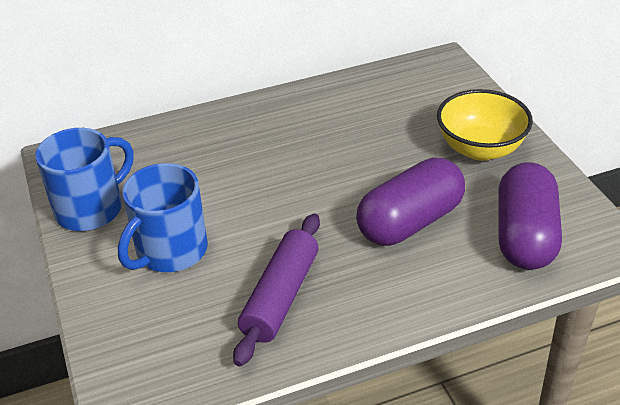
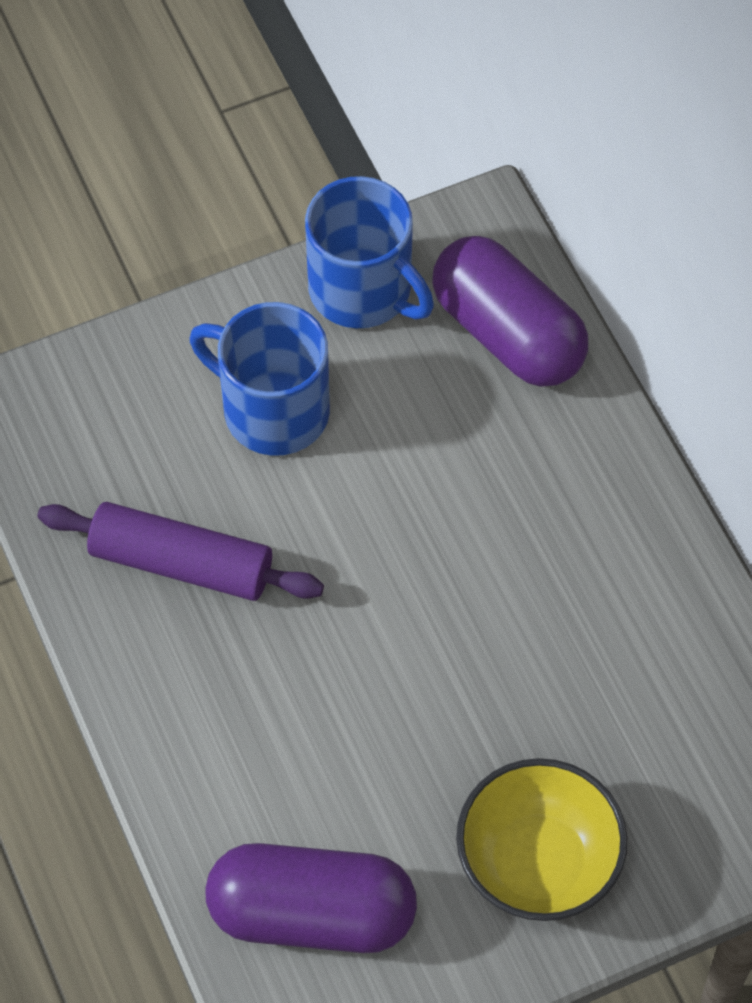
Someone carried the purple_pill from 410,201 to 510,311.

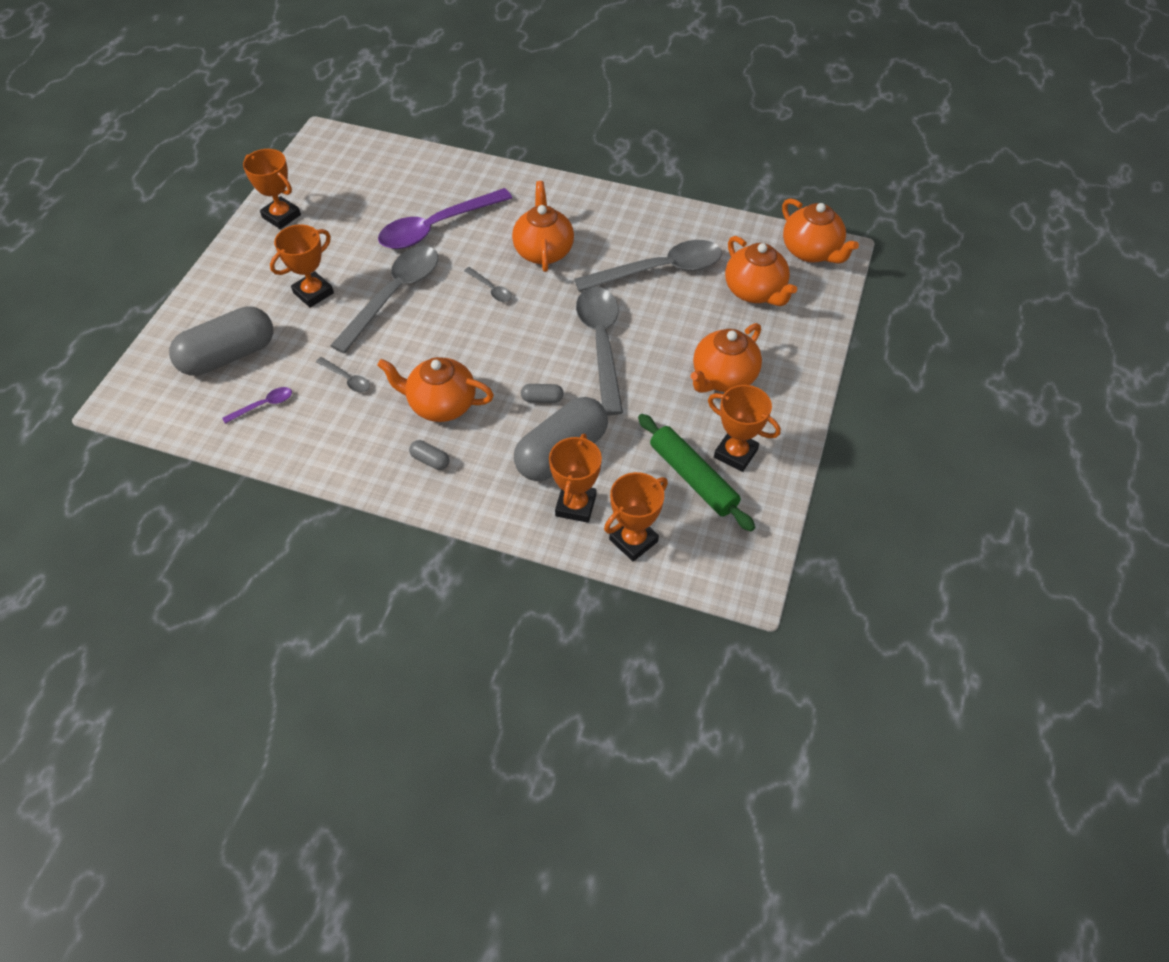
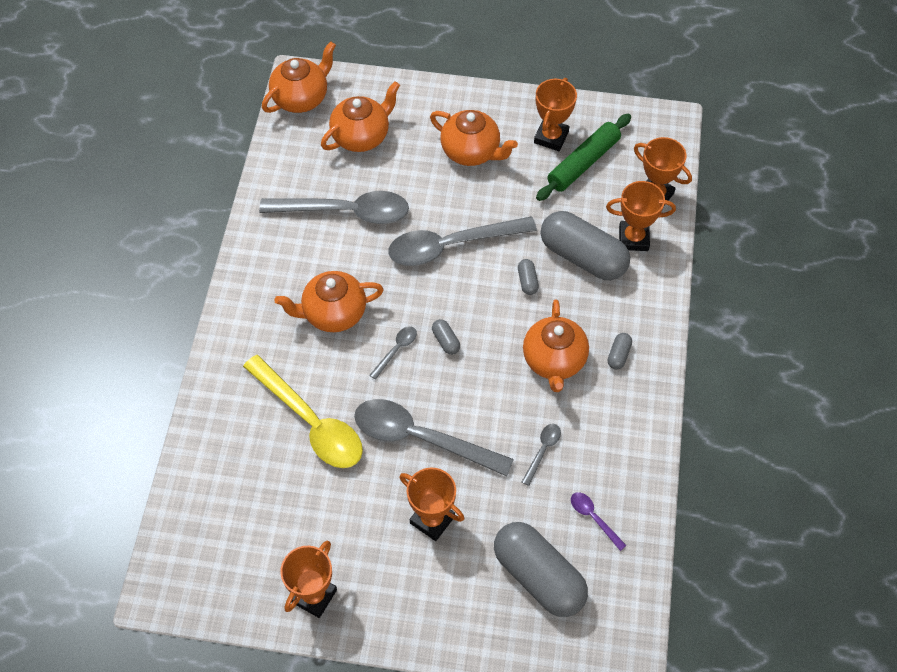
Someone repainted the purple_tablespoon at 445,218, which became the bright_yellow_tablespoon at 303,411. Someone rotated the gray_tablespoon at 648,266 by 120 degrees clockwise. Someone put down the gray_pill at 446,337.

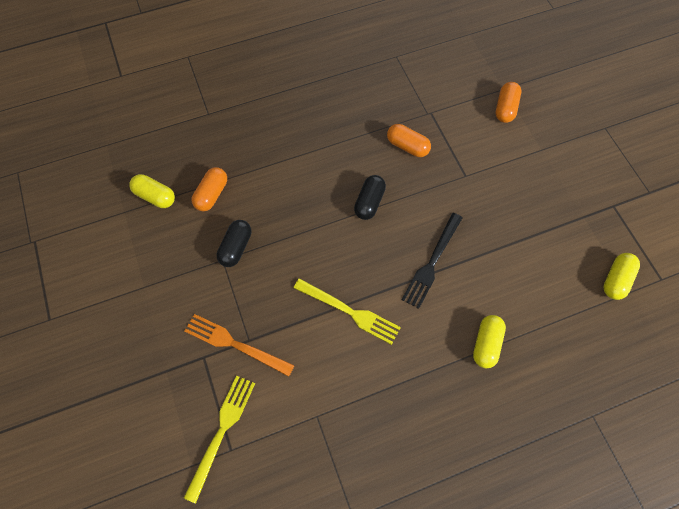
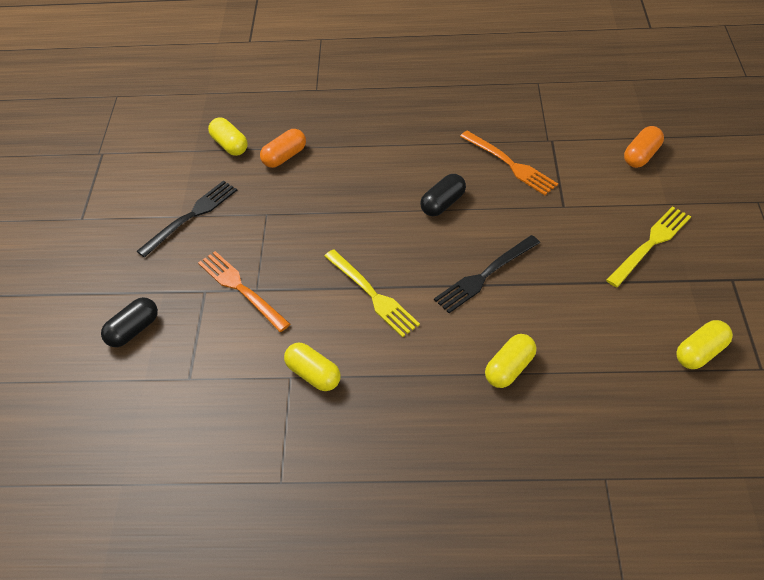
Someone swapped the bright_orange_pill at 409,140 for the bright_orange_table_fork at 509,163. Someone carried the jet-black_pill from 234,243 to 129,322. Someone carried the bright_yellow_table_fork from 219,439 to 648,246. Someone put down the jet-black_table_fork at 187,219. Someone put down the bright_yellow_pill at 312,367.

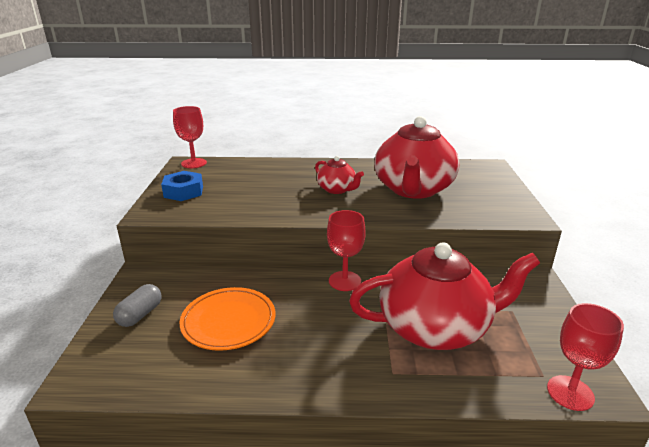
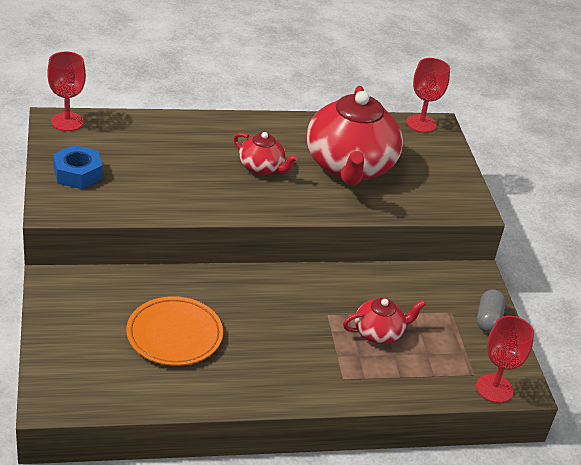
Someone carried the scarlet_goblet from 346,250 to 428,95. Someone scaled the scarlet_china_teapot at 444,296 by 0.48. Someone carried the gray_pill from 137,305 to 491,311.

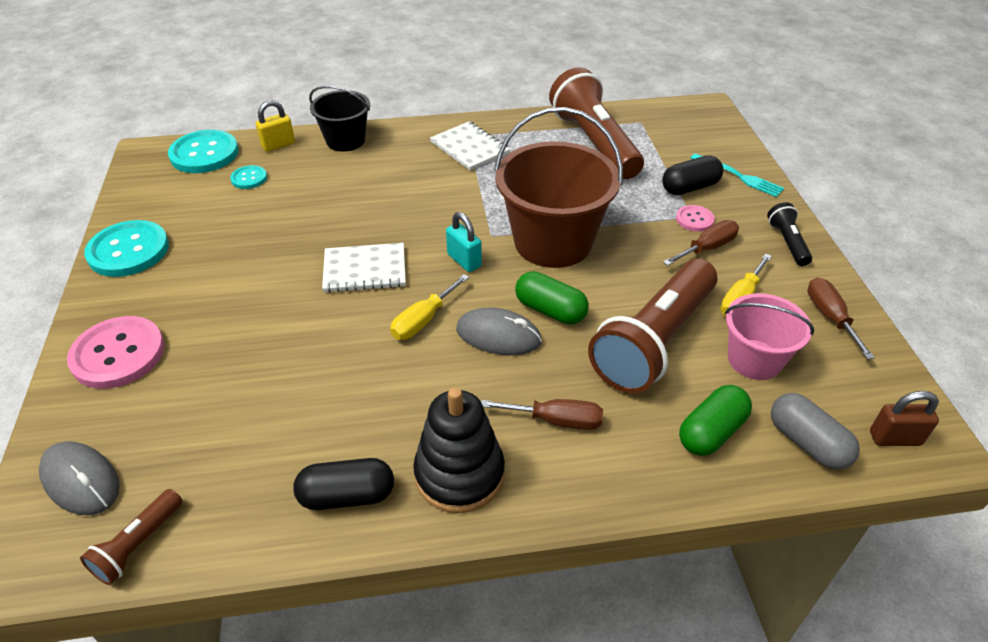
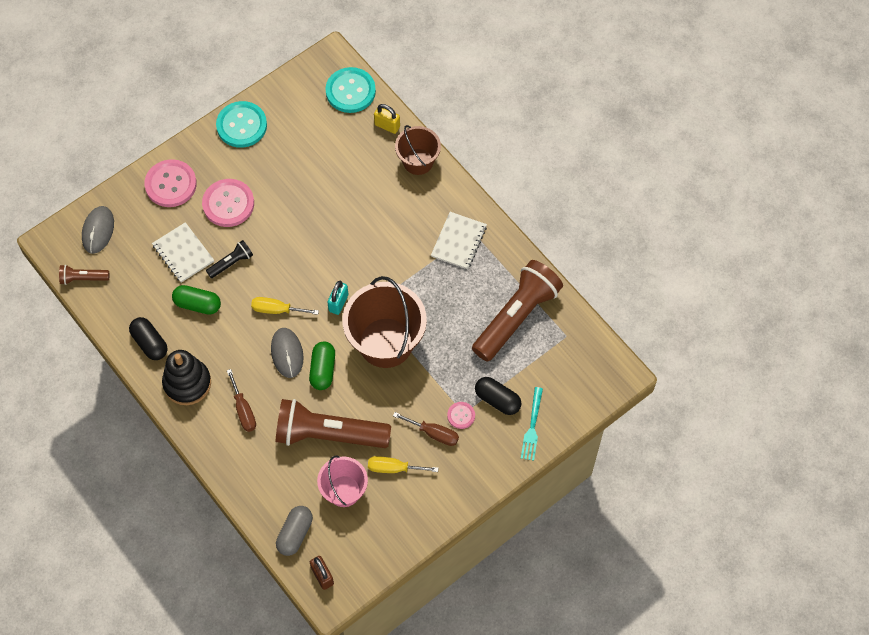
Someone repainted the jet-black_bucket at 339,119, which became the brown_bucket at 418,150. Someone took away the teal_shirt_button at 248,177. Someone carried the jet-black_flashlight from 789,234 to 229,259. Someone carried the snow-white_notebook from 364,268 to 183,252. Someone took away the brown_hand_screwdriver at 841,319. Someone carried the leaf-green_pill from 715,420 to 196,300. Someone put down the pink_shirt_button at 228,203.

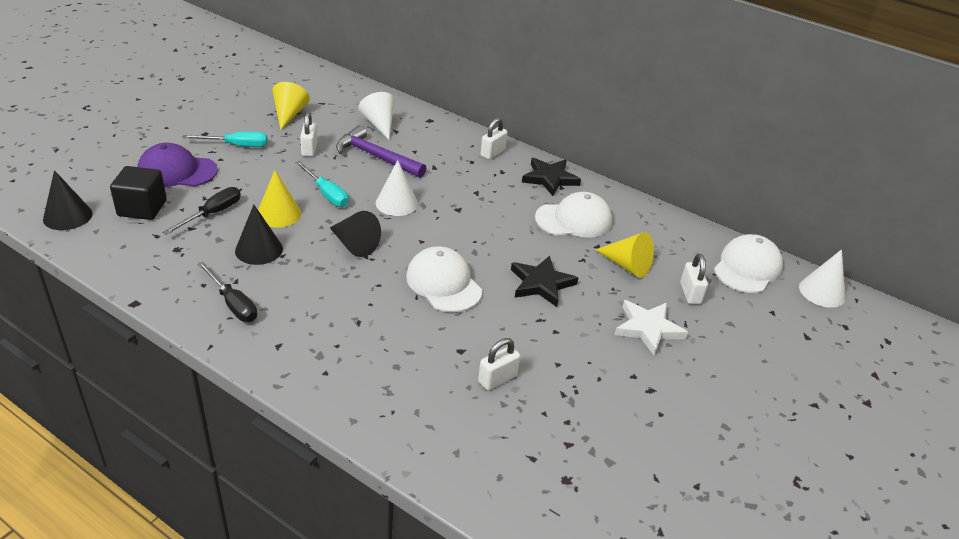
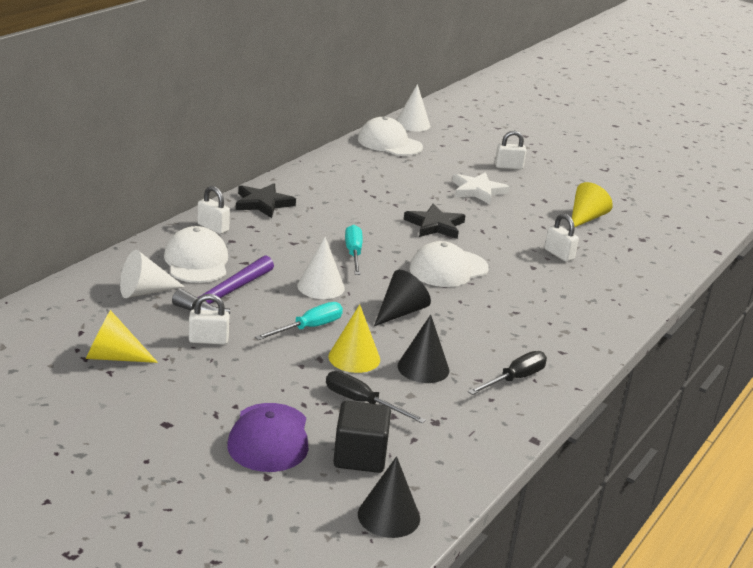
Someone carried the teal_hand_screwdriver from 225,139 to 354,250. Someone carried the snow-white_baseball_cap from 573,215 to 196,254. Someone carried the bright_yellow_solid_cone from 625,255 to 592,204. Someone carried the snow-white_padlock from 694,279 to 511,150.

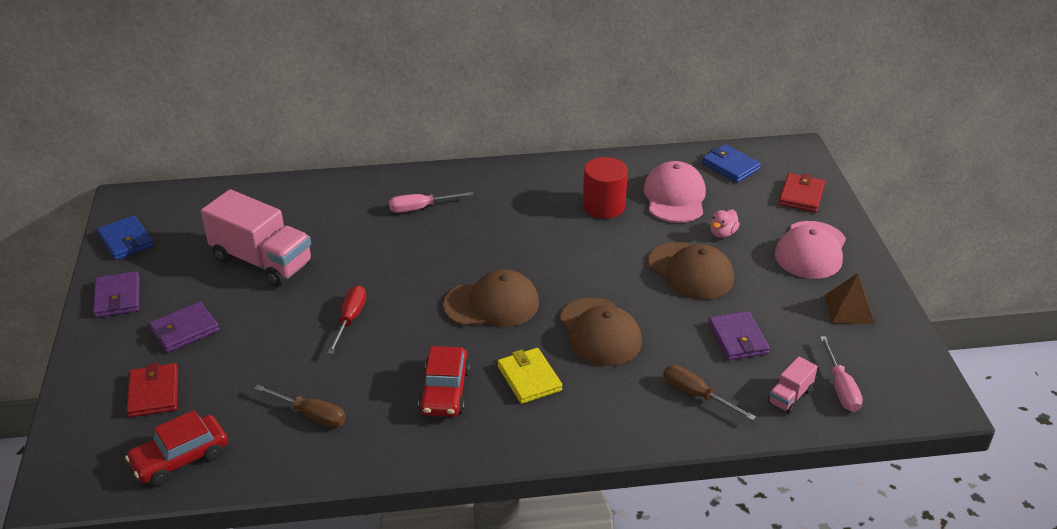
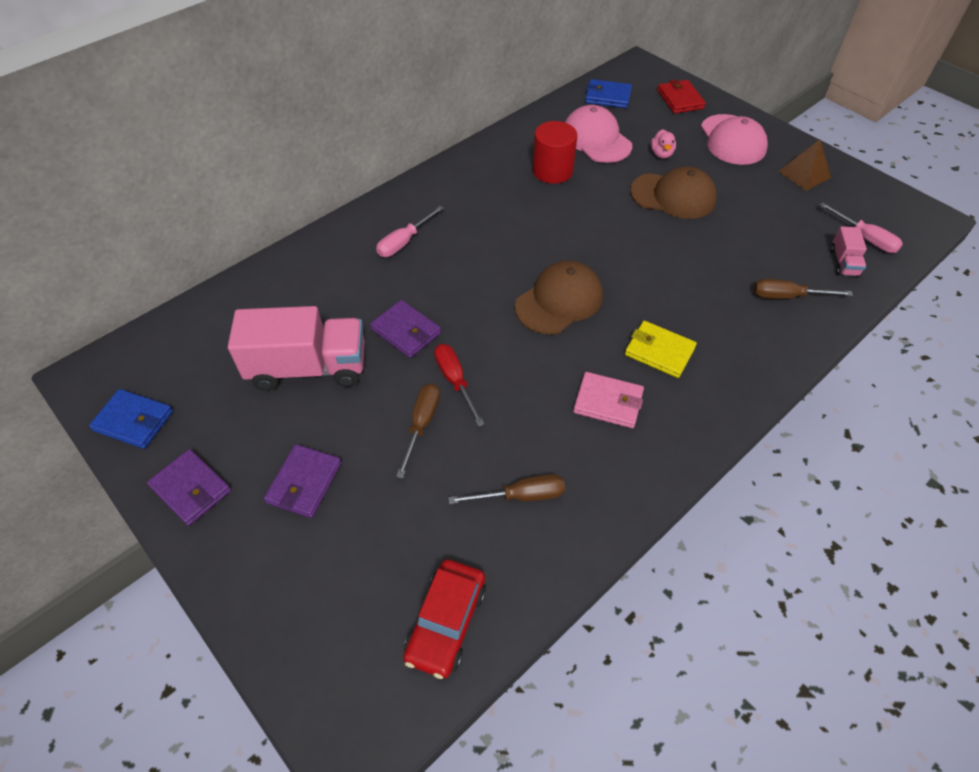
Someone took away the brown_baseball_cap at 600,332. Someone carried the purple_card_wallet from 739,336 to 405,329. Someone swapped the scarlet_toy_car at 444,381 for the pink_card_wallet at 608,400. Someone took away the scarlet_card_wallet at 152,390. Someone put down the brown_hand_screwdriver at 418,431.

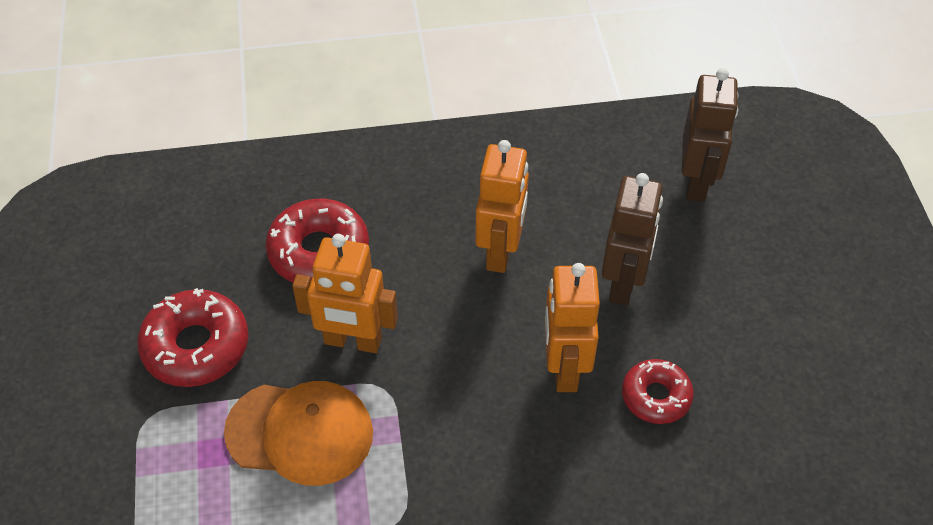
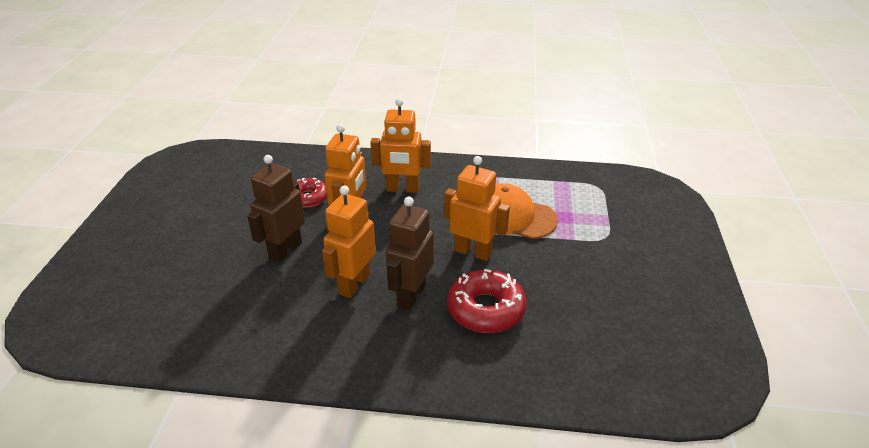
Someone carried the brown_toy_robot from 710,135 to 410,253. Someone took away the scarlet_doughnut at 192,337. Someone put down the bright_orange_toy_robot at 400,145.

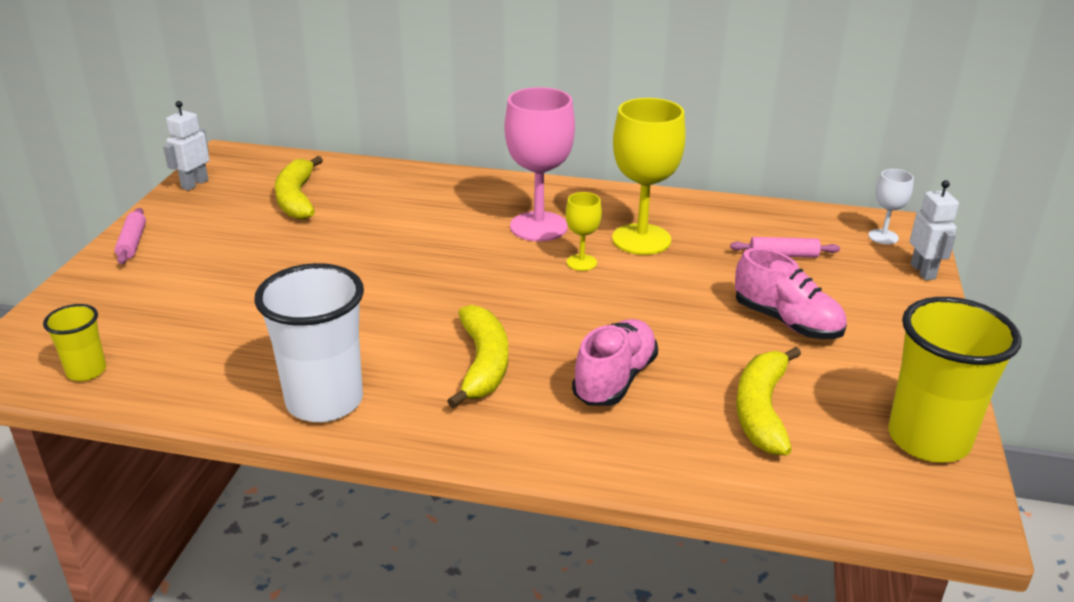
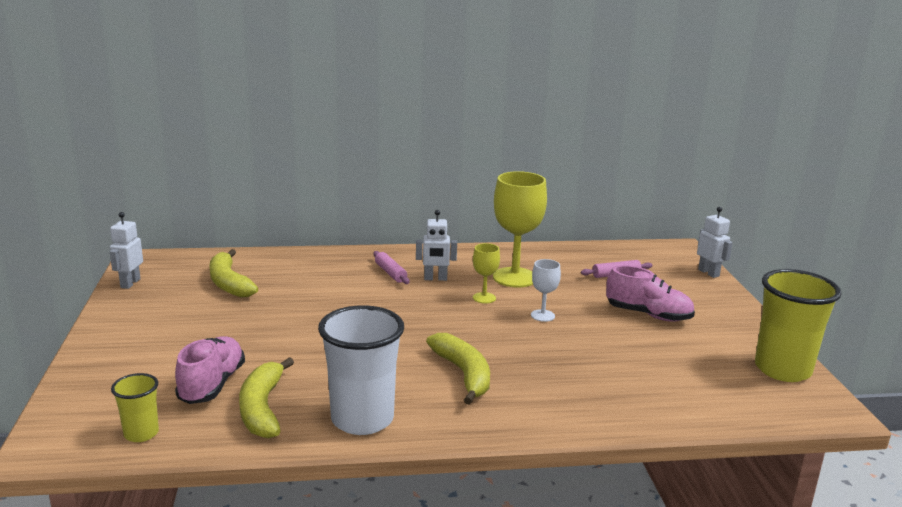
Someone swapped the pink_goblet at 540,164 for the snow-white_toy_robot at 436,245. Someone carried the snow-white_goblet from 891,206 to 546,290. Someone carried the pink_rolling_pin from 130,236 to 391,267. Someone carried the pink_sneaker from 615,362 to 210,370. Someone carried the bright_yellow_toy_banana from 768,401 to 266,398.

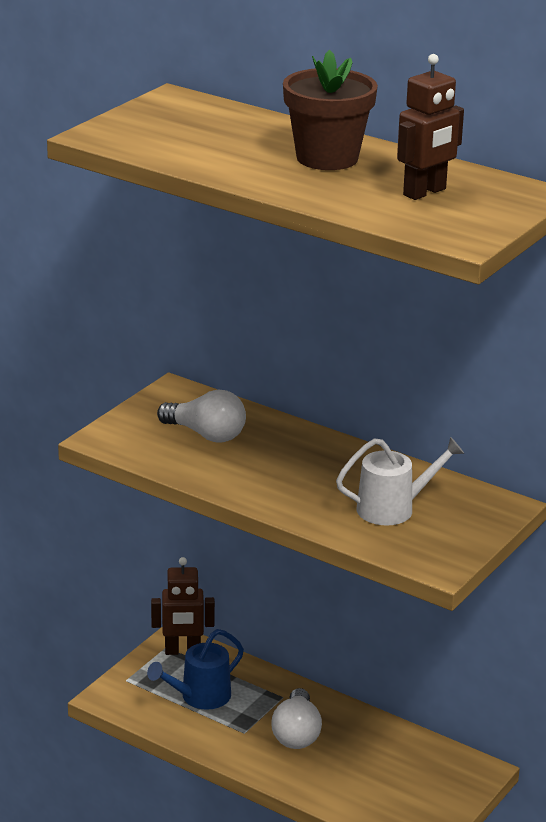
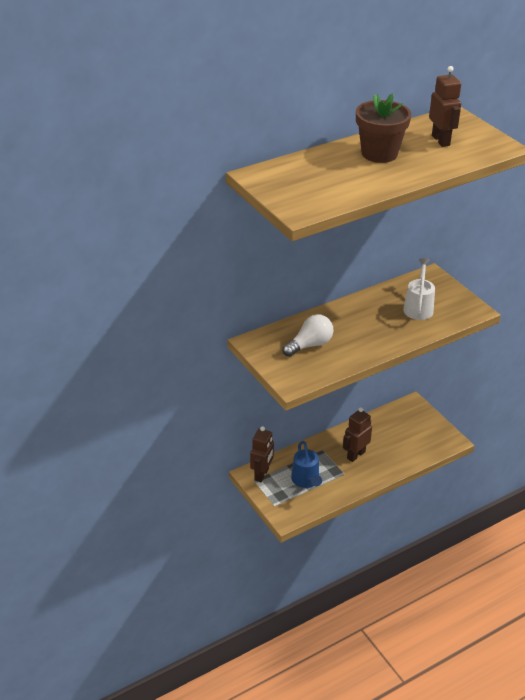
Someone swapped the snow-white_lightbulb at 296,718 for the brown_toy_robot at 357,434.

